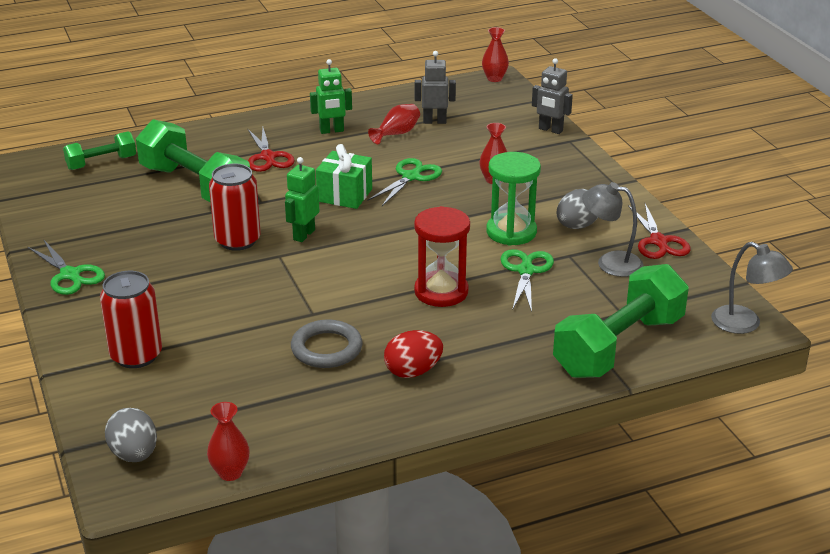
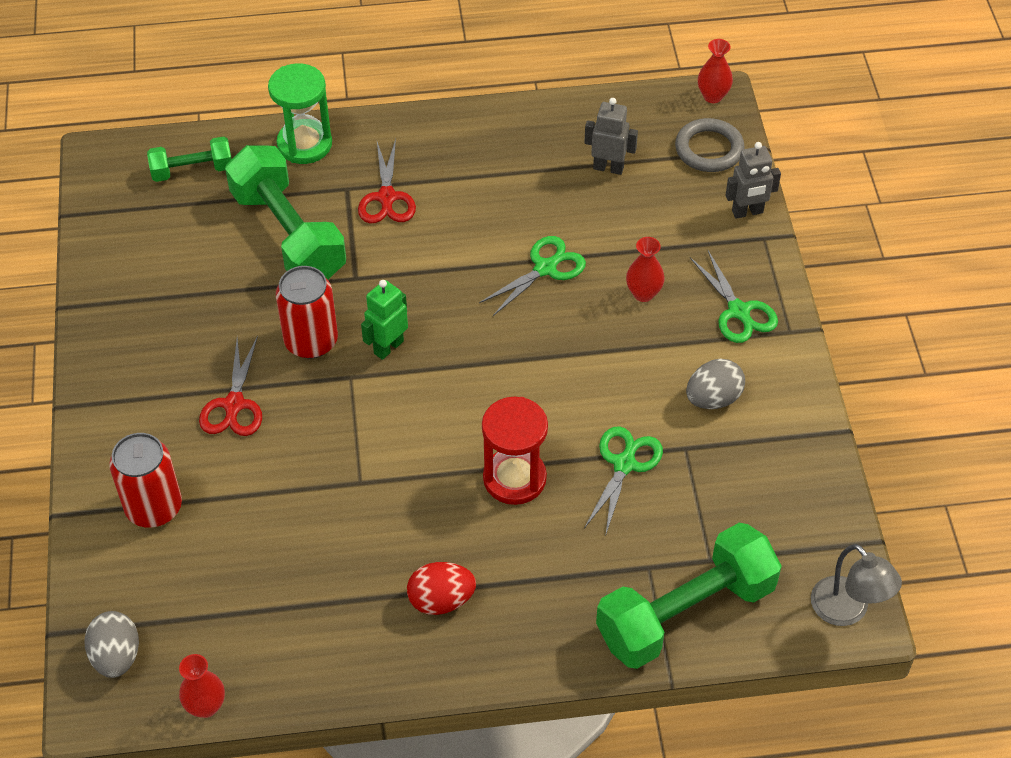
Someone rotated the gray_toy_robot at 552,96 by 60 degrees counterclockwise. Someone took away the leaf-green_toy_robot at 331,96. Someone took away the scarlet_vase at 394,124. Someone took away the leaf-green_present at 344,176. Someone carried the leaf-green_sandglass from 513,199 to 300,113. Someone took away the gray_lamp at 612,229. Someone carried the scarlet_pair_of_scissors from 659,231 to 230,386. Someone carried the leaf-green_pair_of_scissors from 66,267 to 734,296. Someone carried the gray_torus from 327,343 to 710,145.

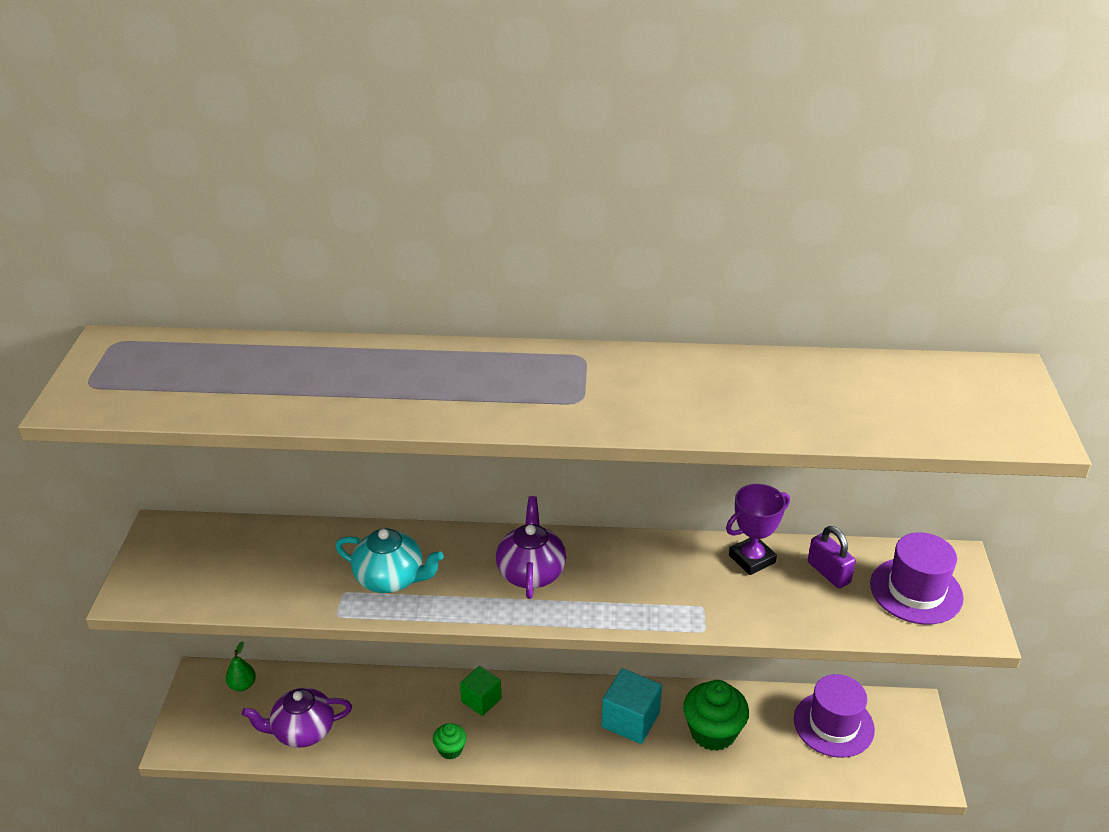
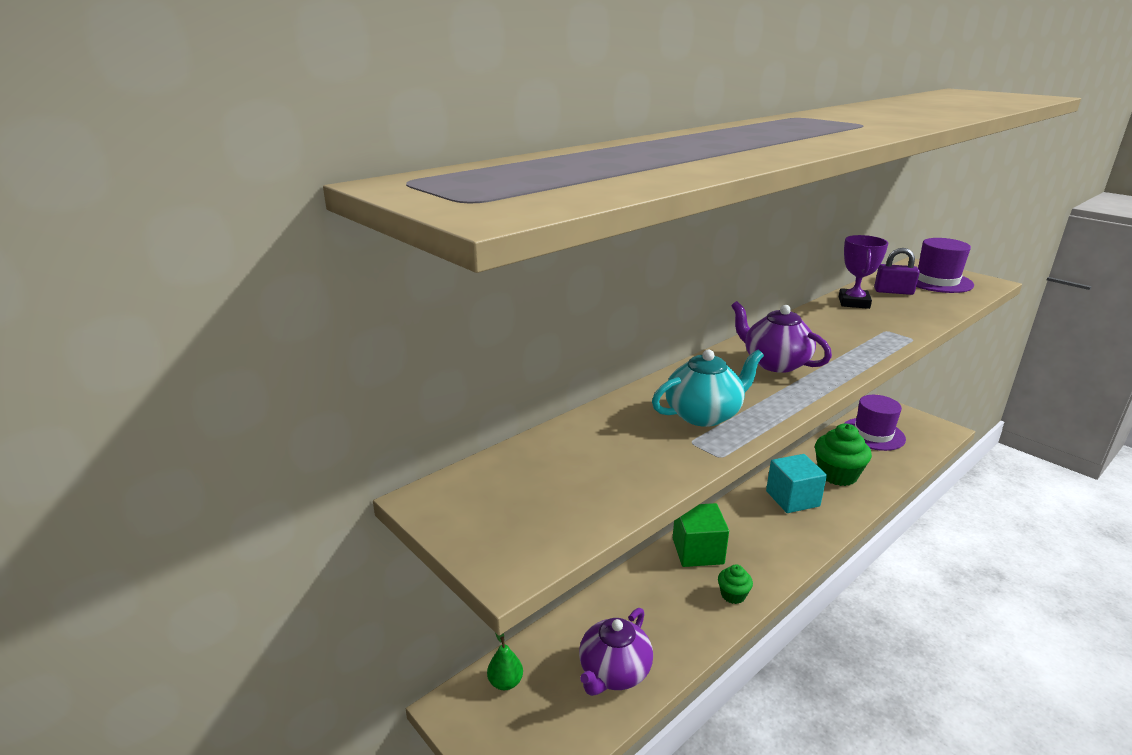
Someone scaled the leaf-green_solid_cube at 481,691 by 1.51.

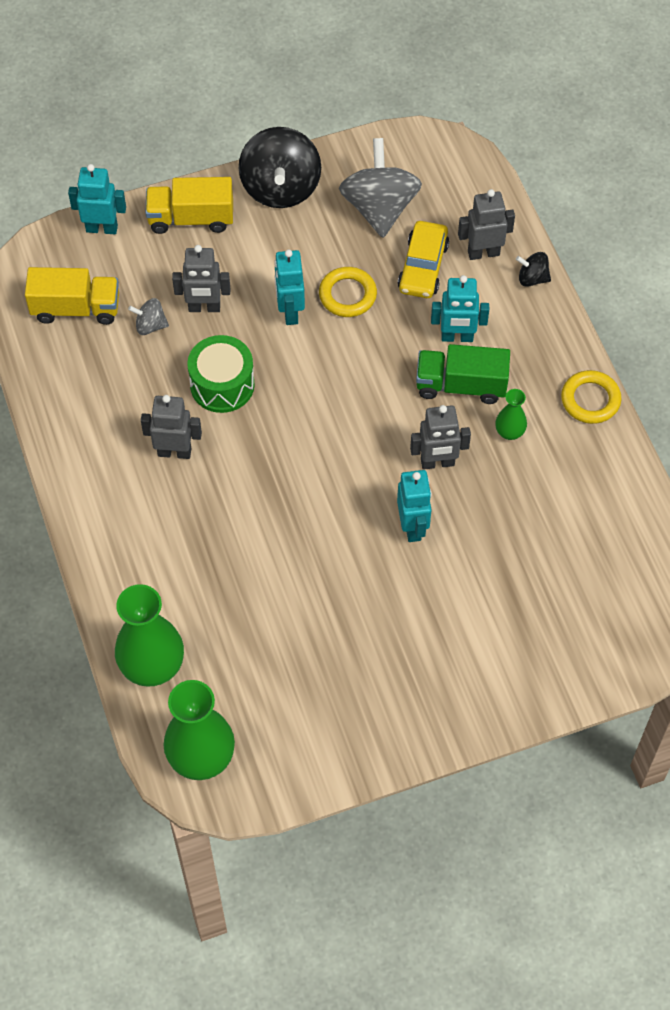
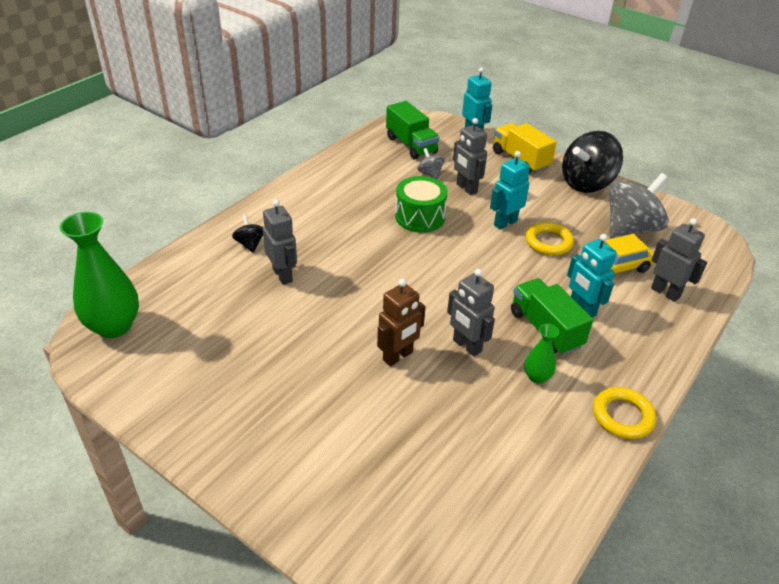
Someone carried the jet-black_spinning_top from 533,269 to 247,234. Someone repainted the bright_yellow_truck at 72,296, which became the leaf-green_truck at 412,130. Someone carried the gray_toy_robot from 171,427 to 280,242. Someone repainted the teal_toy_robot at 414,506, which became the brown_toy_robot at 401,322. Someone took away the leaf-green_vase at 149,635.

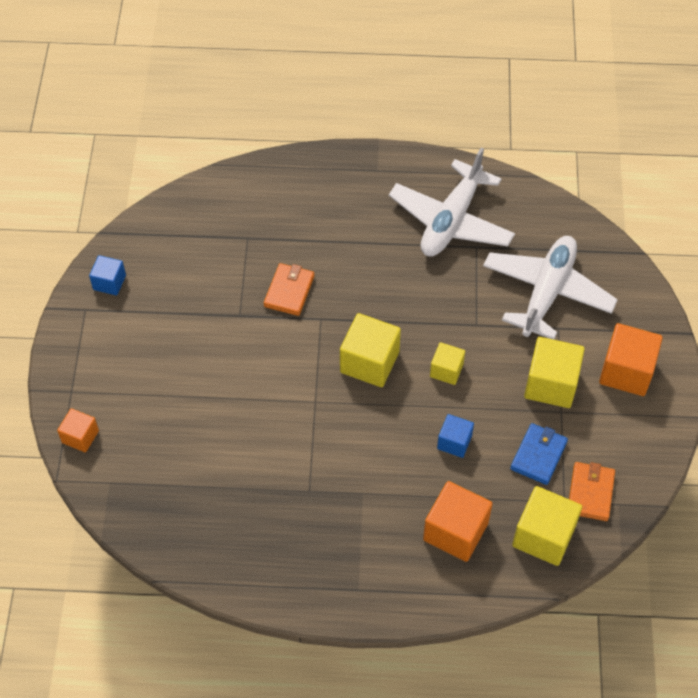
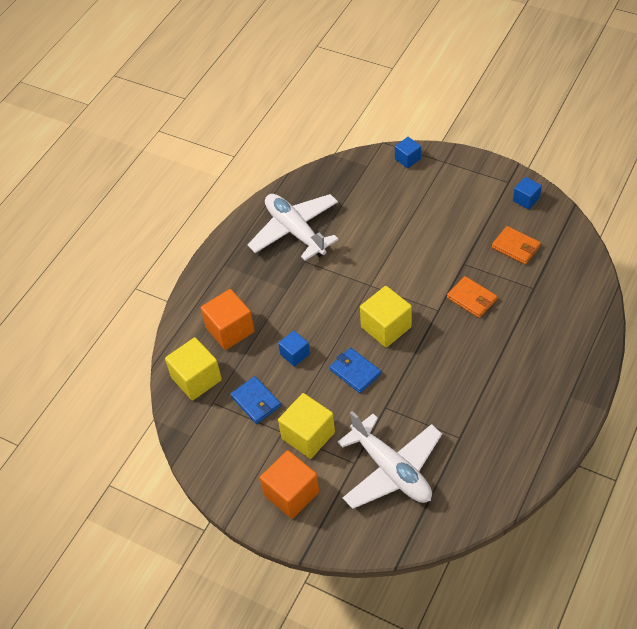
Someone carried the snow-white_toy_plane from 452,202 to 293,227. Someone swapped the bright_yellow_solid_cube at 447,363 for the blue_card_wallet at 355,370. Someone repainted the bright_orange_solid_cube at 78,430, which became the blue_solid_cube at 408,152. Someone carried the bright_orange_card_wallet from 592,491 to 516,245.

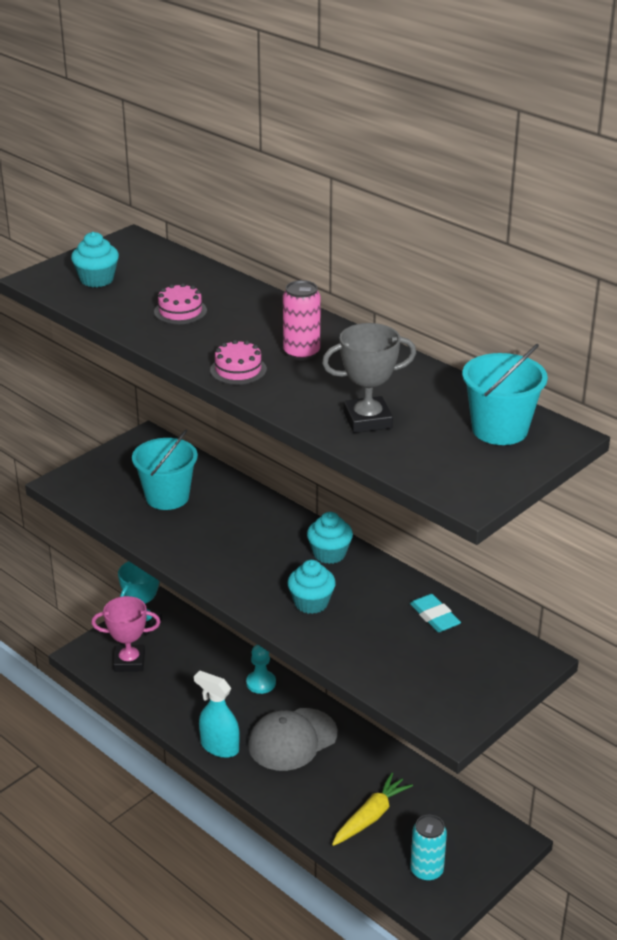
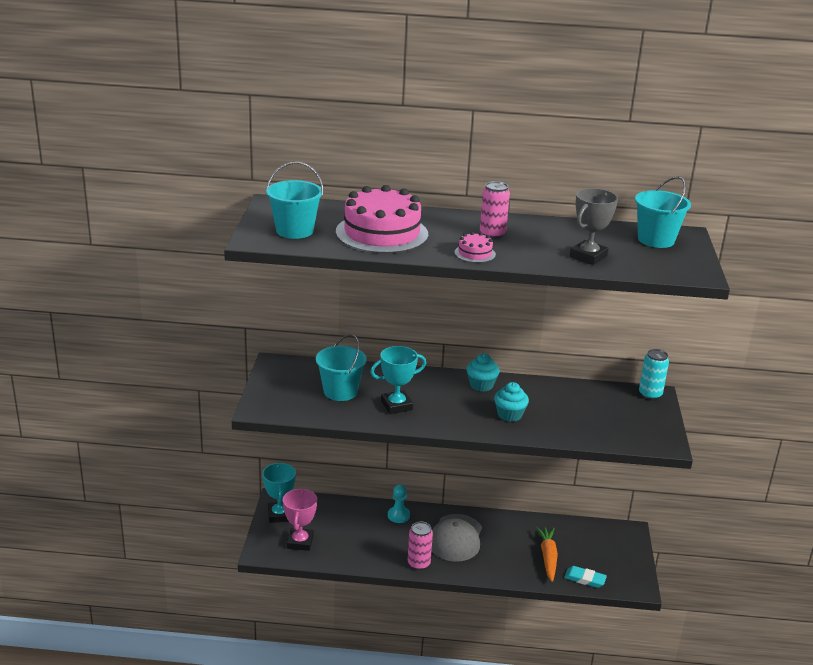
Someone swapped the teal_cupcake at 95,259 for the teal_bucket at 294,200. Someone scaled the pink_cake at 180,303 by 2.31. Someone carried the teal_gum_eraser from 435,613 to 585,577. Someone rotated the pink_award_cup at 126,634 by 45 degrees counterclockwise. Someone swapped the teal_sprayer at 217,714 for the pink_tin at 420,546. Someone repainted the bright_yellow_carrot at 372,809, which became the bright_orange_carrot at 547,554. Someone carried the teal_tin from 428,848 to 654,374. Someone put down the teal_award_cup at 398,380.

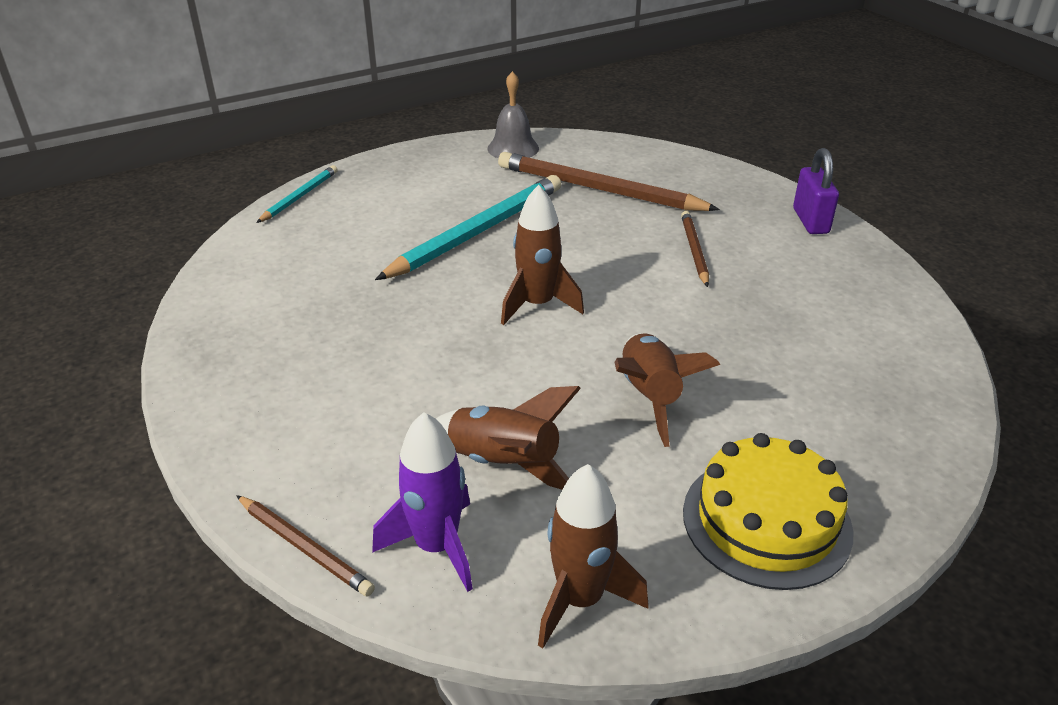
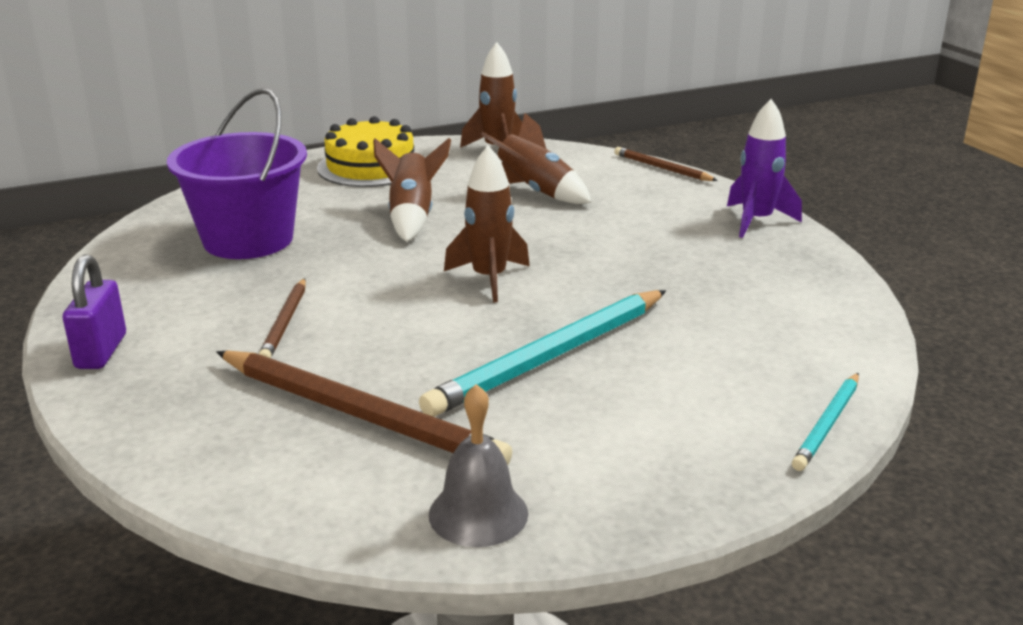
Someone carried the purple_toy_rocket from 422,502 to 764,168. Someone put down the purple_bucket at 237,173.

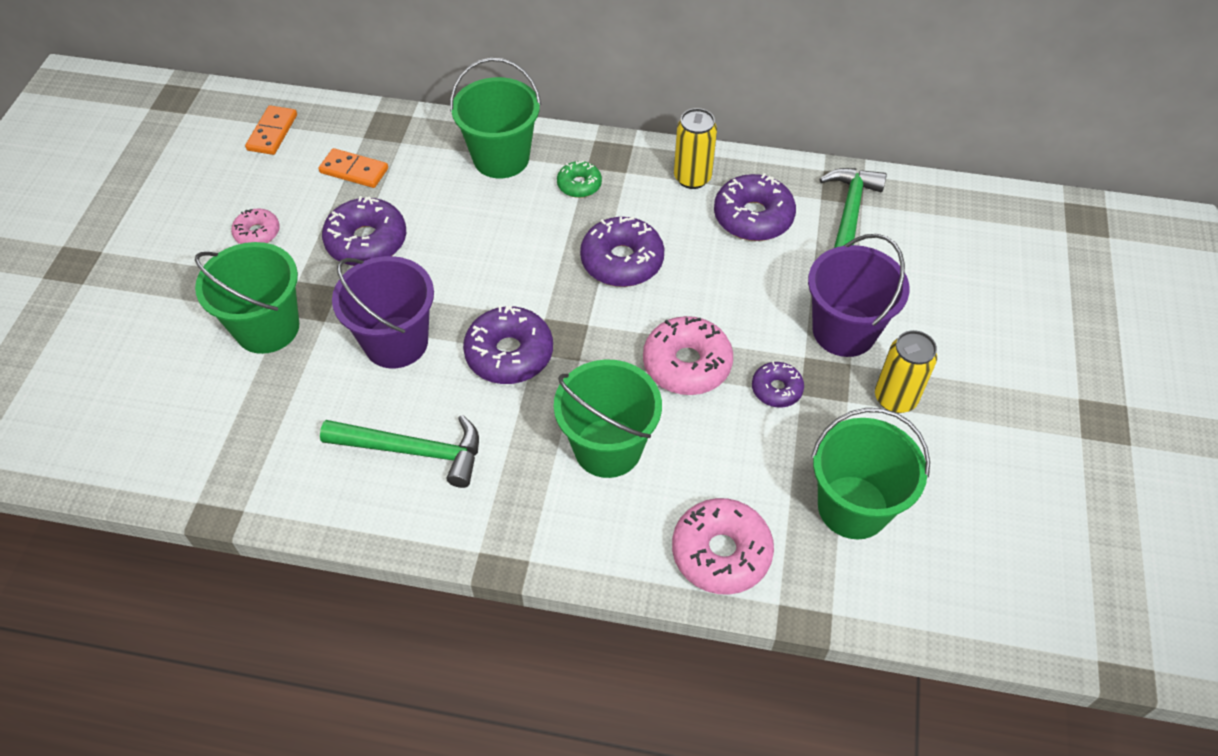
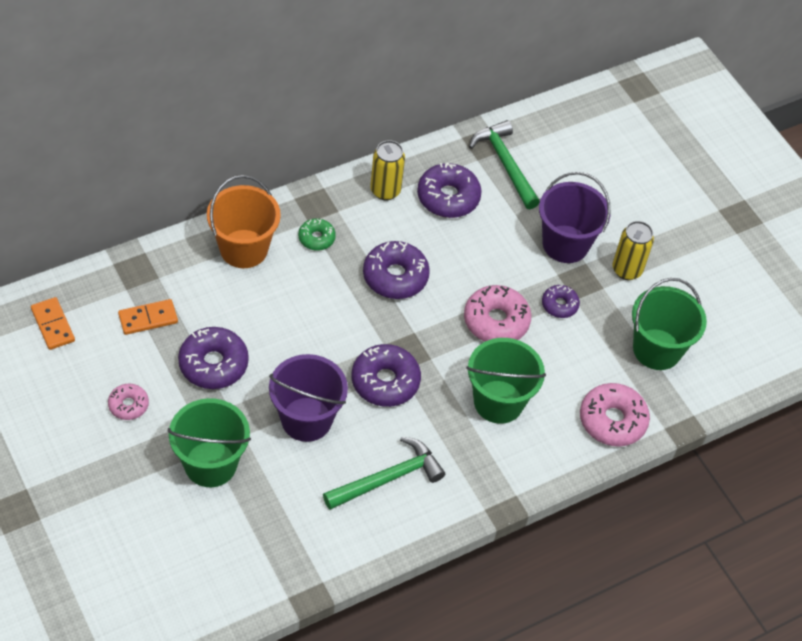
Someone repainted the leaf-green_bucket at 495,118, which became the bright_orange_bucket at 244,221.

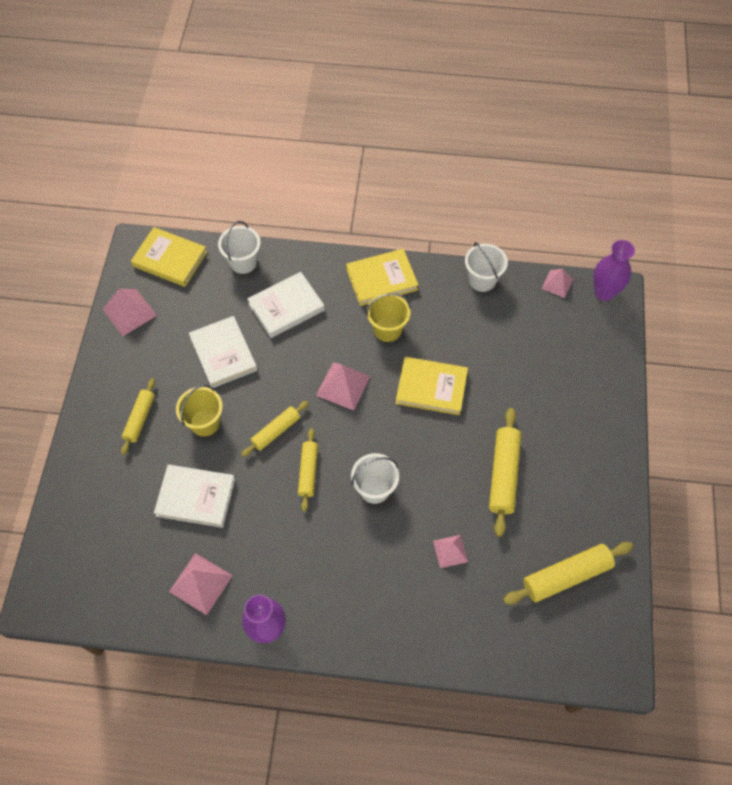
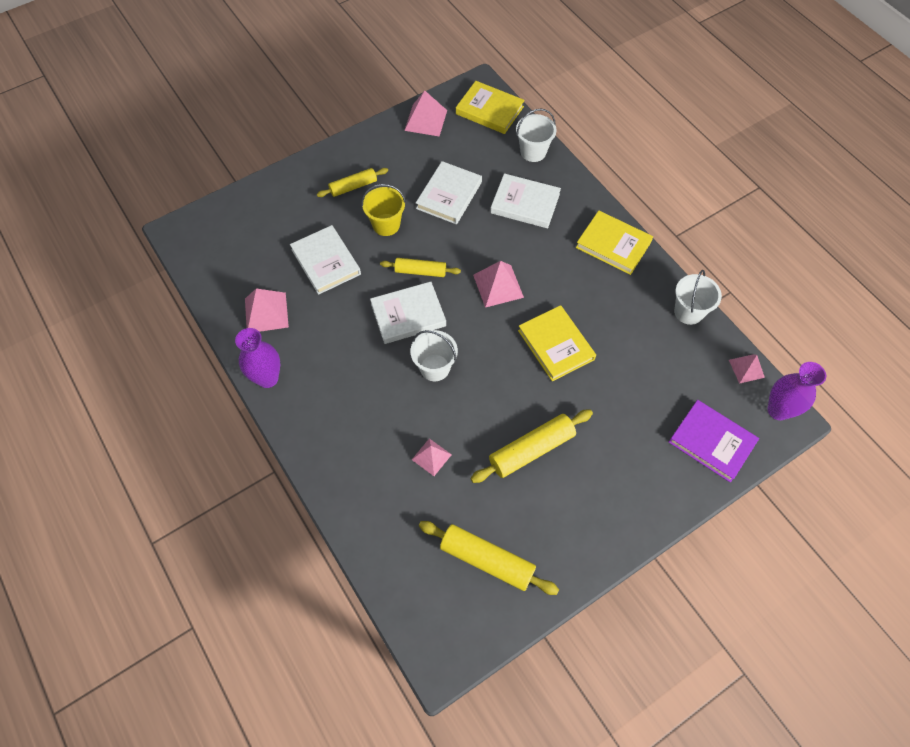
Someone rotated the bright_yellow_book at 169,257 by 45 degrees counterclockwise. Someone took away the bright_yellow_bucket at 388,317. Someone swapped the bright_yellow_rolling_pin at 308,469 for the snow-white_book at 408,313. Someone put down the purple_book at 714,441.

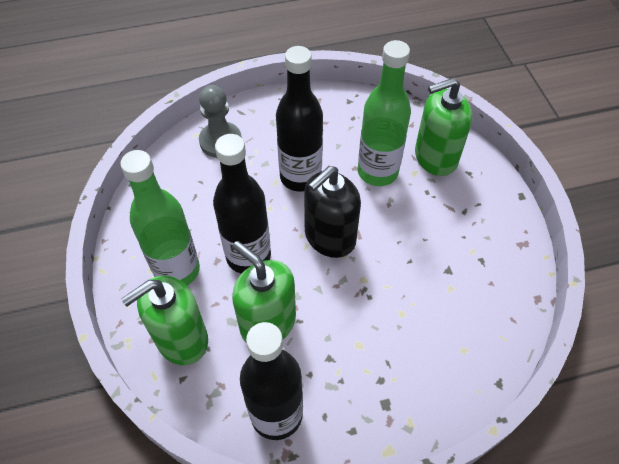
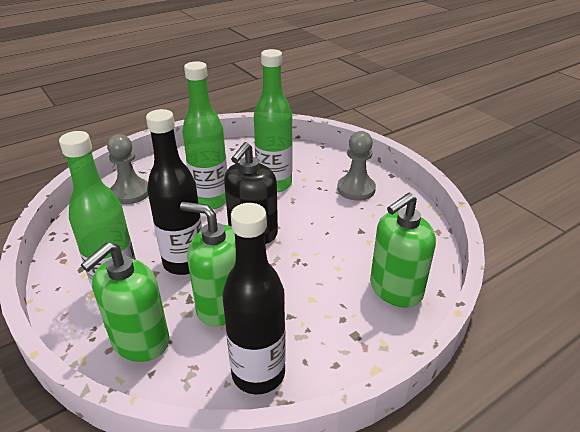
Someone repainted the jet-black_flask at 299,119, which became the leaf-green_flask at 204,135. Someone carried the leaf-green_soap_pump from 444,127 to 403,250. Someone put down the gray_chess_pawn at 356,166.

